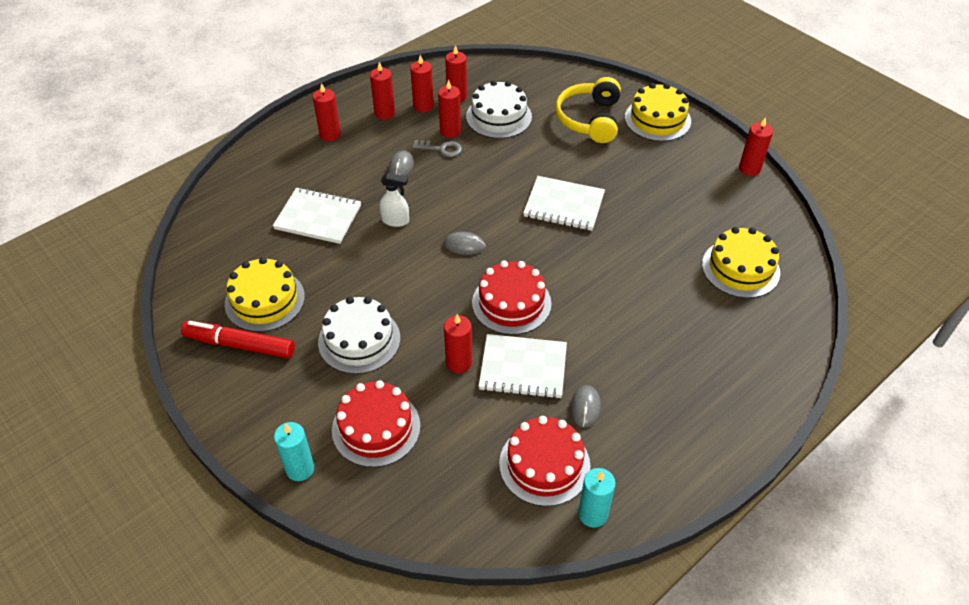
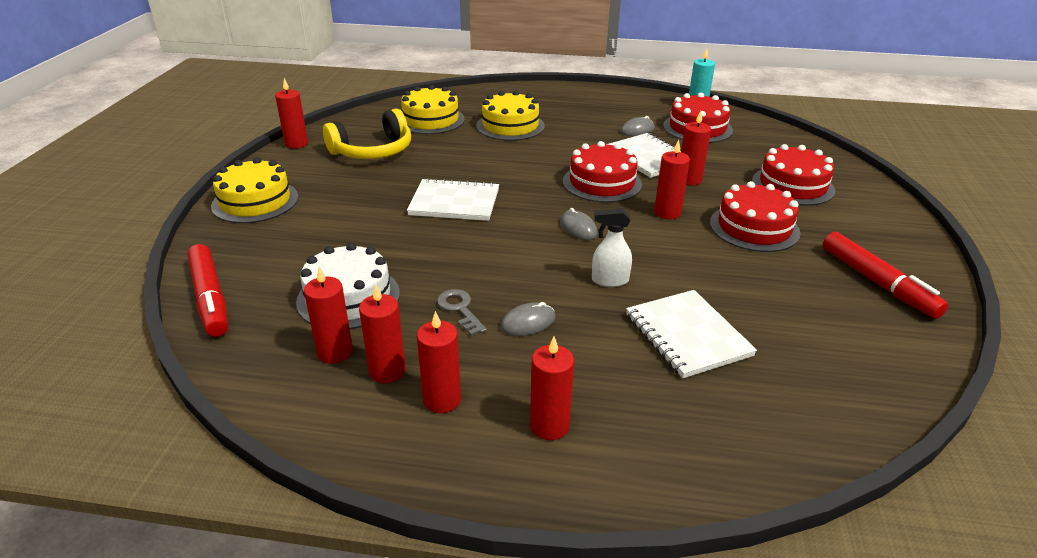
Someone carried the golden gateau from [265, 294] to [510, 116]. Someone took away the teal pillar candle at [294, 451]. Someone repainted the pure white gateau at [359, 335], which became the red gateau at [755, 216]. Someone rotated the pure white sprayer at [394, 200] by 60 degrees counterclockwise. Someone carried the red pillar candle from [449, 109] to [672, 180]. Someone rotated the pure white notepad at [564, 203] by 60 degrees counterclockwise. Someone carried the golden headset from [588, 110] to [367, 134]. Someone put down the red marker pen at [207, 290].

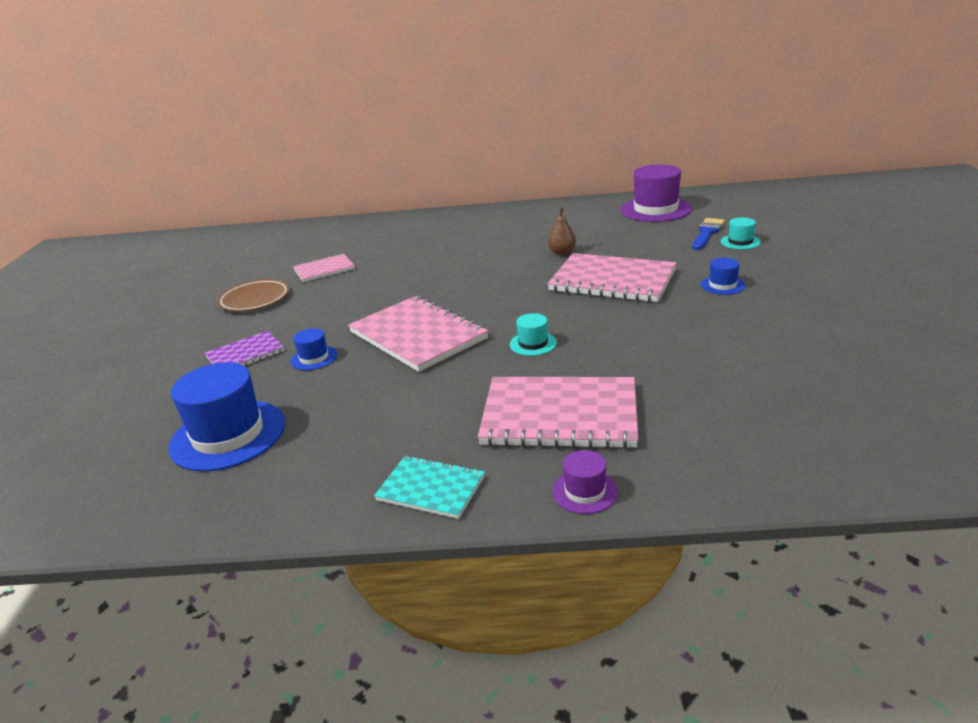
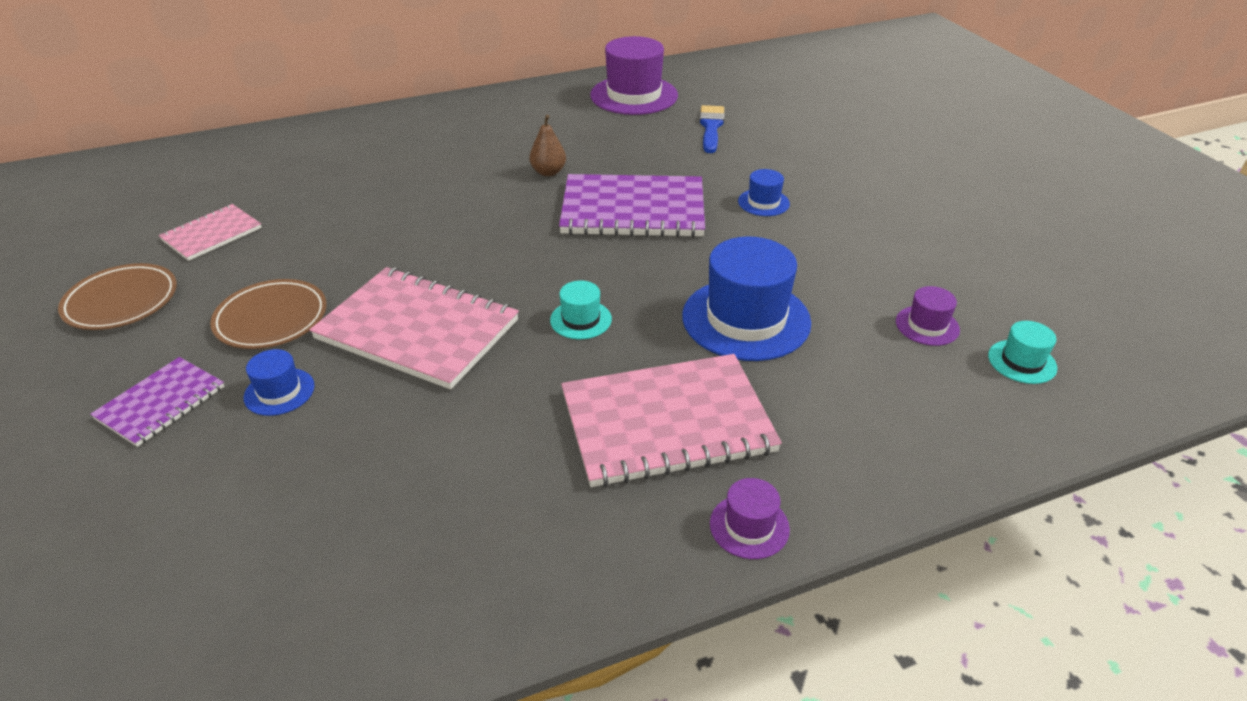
Someone carried the royal blue tall hat from [227, 416] to [746, 299]. Someone took away the teal notepad at [429, 487]. Someone repainted the rosy notepad at [612, 277], which became the purple notepad at [632, 205]. Someone carried the teal tall hat from [741, 233] to [1022, 352]. Someone put down the russet dinner plate at [268, 314]. Someone put down the purple tall hat at [928, 316].

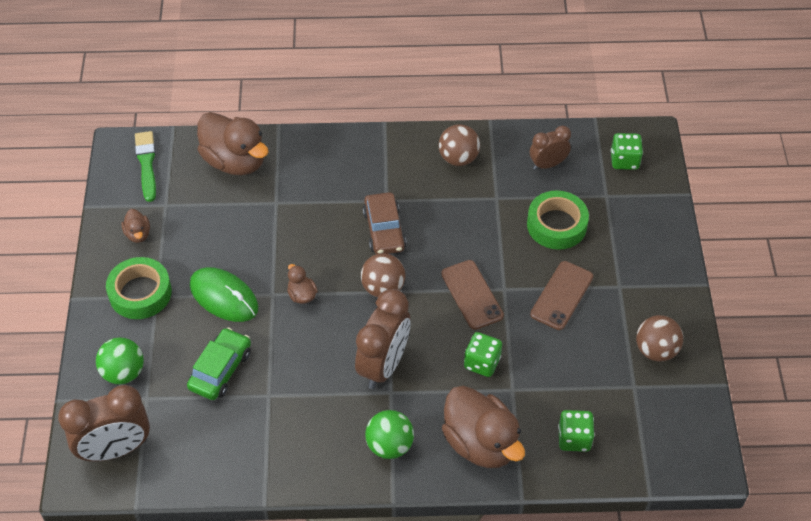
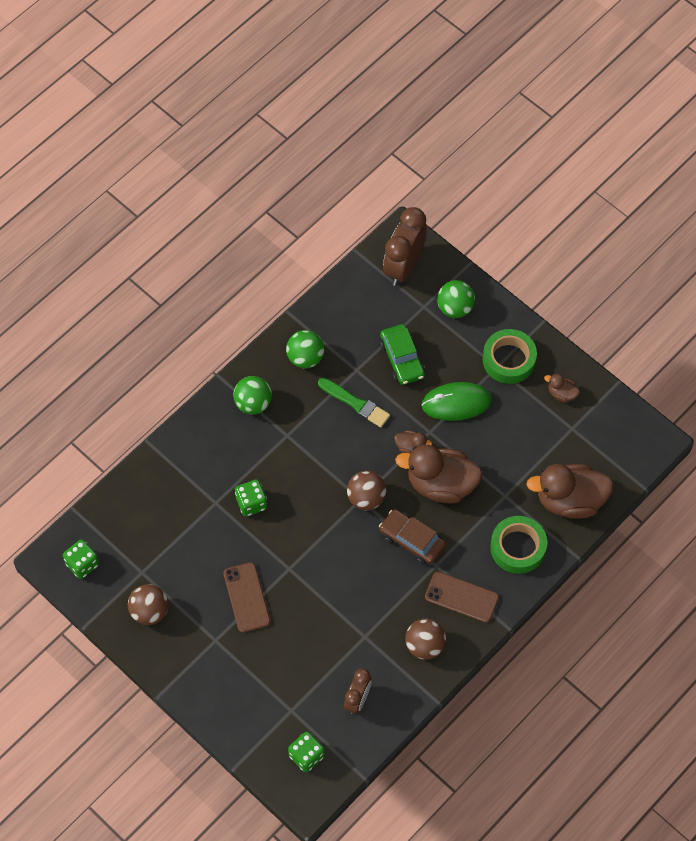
Someone carried the green brush from [145, 166] to [354, 402]. Someone took away the russet alarm clock at [383, 339]. Someone carried the russet smartphone from [472, 295] to [462, 597]. Someone carried the russet duck from [483, 427] to [439, 474]. Someone carried the green roll of tape from [558, 220] to [518, 545]. Someone carried the green dice from [576, 431] to [81, 559]. Someone put down the green ball at [305, 349].

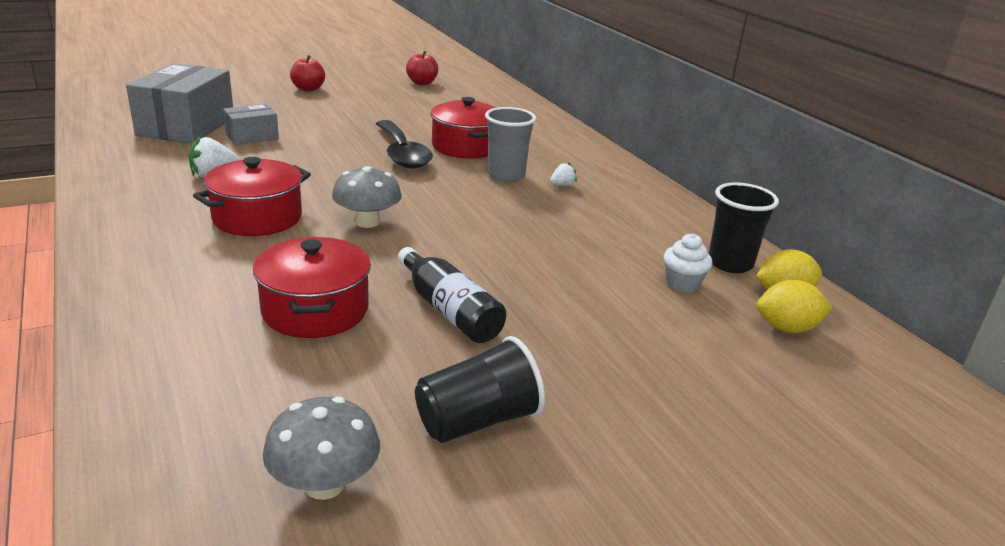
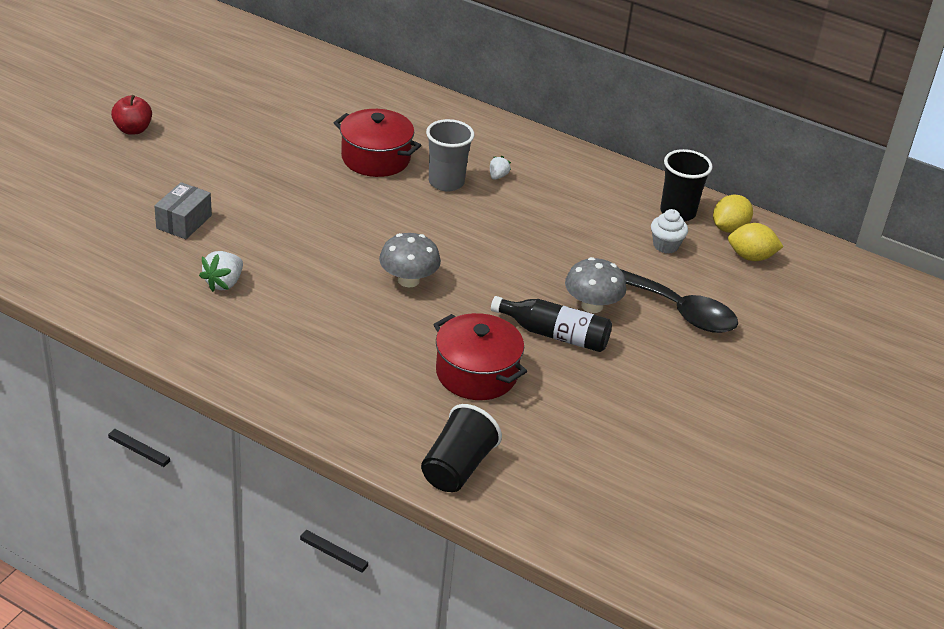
Someone took away the grey parcel at [179, 103]. Someone took away the red pot at [252, 196]. Someone carried the grey fungus from [321, 448] to [595, 285]. Someone carried the ebony teaspoon from [404, 144] to [679, 301]. Someone took away the red toy apple at [422, 68]. Someone carried the ebony tumbler from [480, 389] to [461, 448]. Someone rotated the golden citrus fruit at [794, 306] by 45 degrees clockwise.

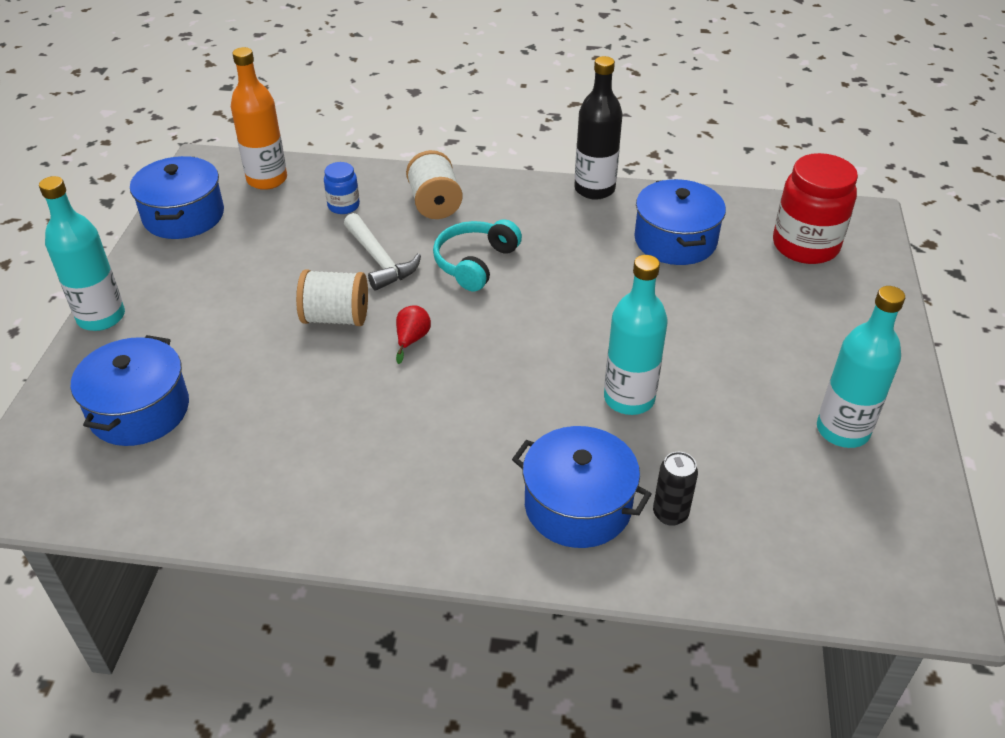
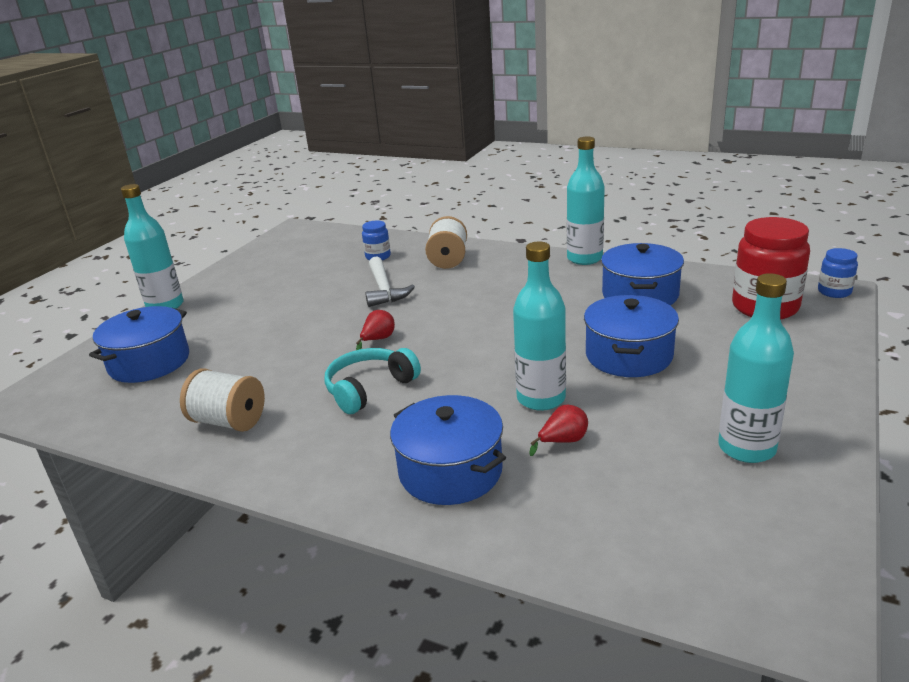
Someone carried the royal blue pot from [177, 197] to [631, 336]. Someone took away the bright orange bottle at [259, 118]. Someone carried the pure white reel of thread from [332, 297] to [222, 400]. Someone carried the teal headset from [477, 255] to [372, 381]. Someone repainted the ebony bottle at [598, 128], which became the teal bottle at [586, 201]. Someone took away the ebony tin at [675, 489]. Someone put down the red pear at [558, 430]. Someone put down the royal blue jam jar at [838, 273].

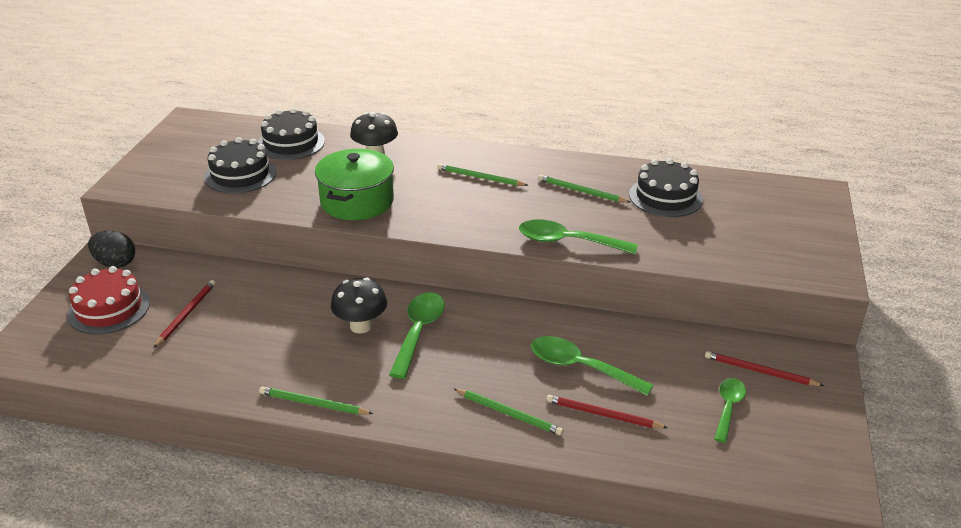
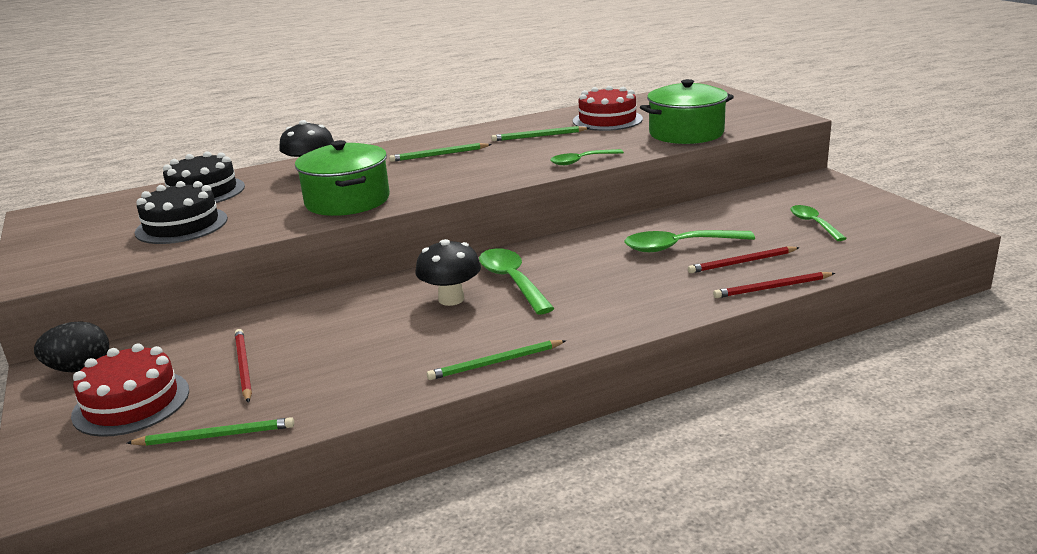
Someone carried the green lead pencil from [508, 412] to [210, 431]. Someone scaled the green teaspoon at [578, 236] by 0.65. Someone repainted the ebony gateau at [666, 187], which became the red gateau at [608, 108]. Someone carried the red lead pencil from [764, 368] to [774, 285]. Someone put down the green pot at [687, 111].

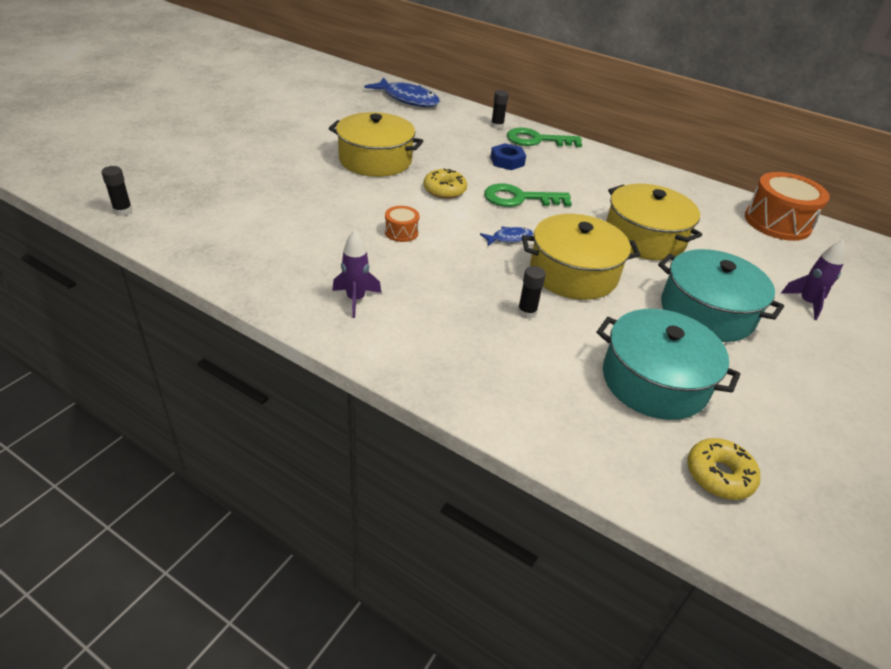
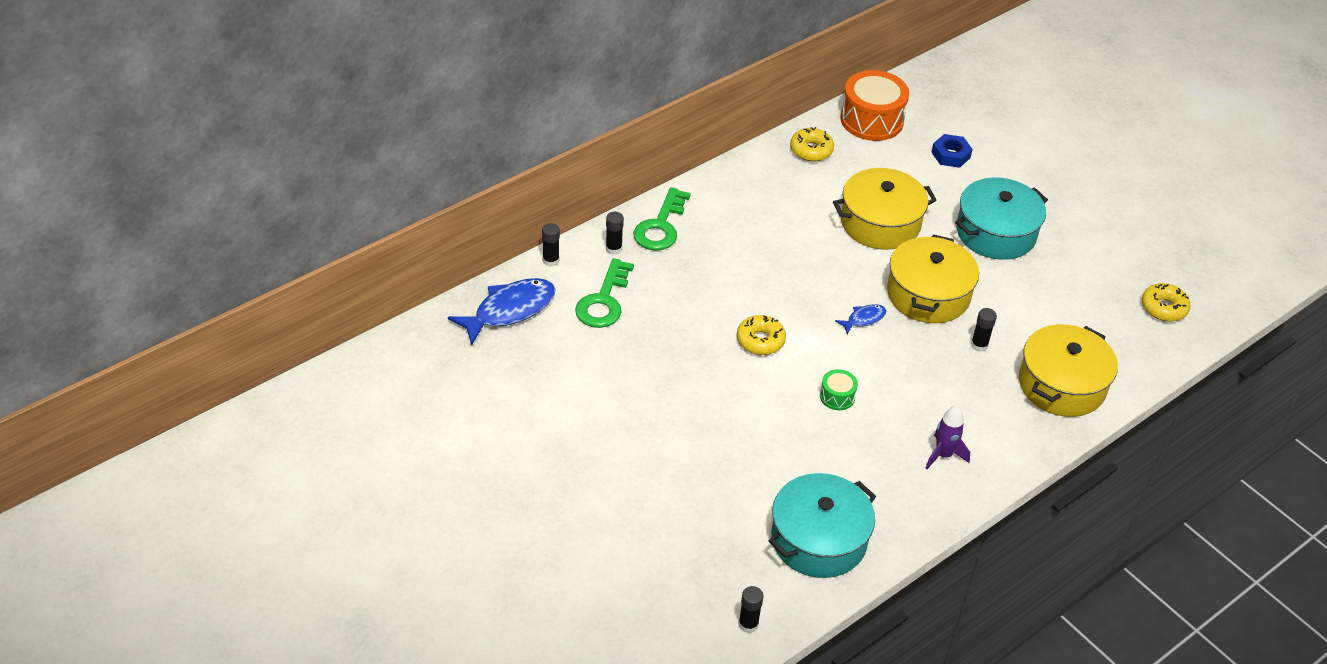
Someone carried the golden pot from [376, 144] to [1068, 370]. Someone repainted the bright orange drum at [402, 224], which became the green drum at [839, 389]. Someone rotated the royal blue toy fish at [506, 236] by 60 degrees clockwise. Someone carried the green door key from [528, 195] to [604, 293]. Someone carried the royal blue nut from [508, 156] to [952, 151]. Someone carried the teal pot from [668, 364] to [822, 525]. Someone took away the purple toy rocket at [813, 280]. Someone put down the ebony glue at [551, 245]. Someone put down the golden glazed donut at [812, 144].

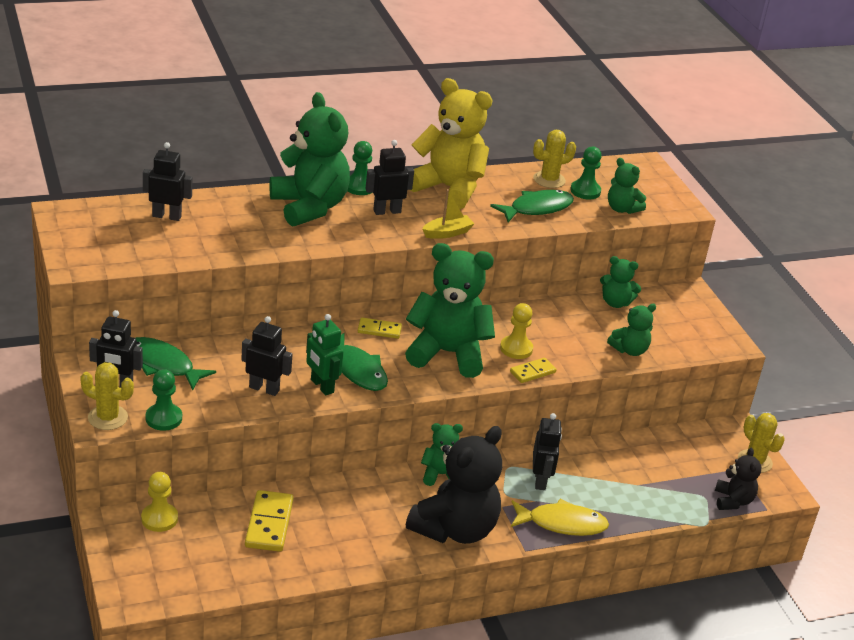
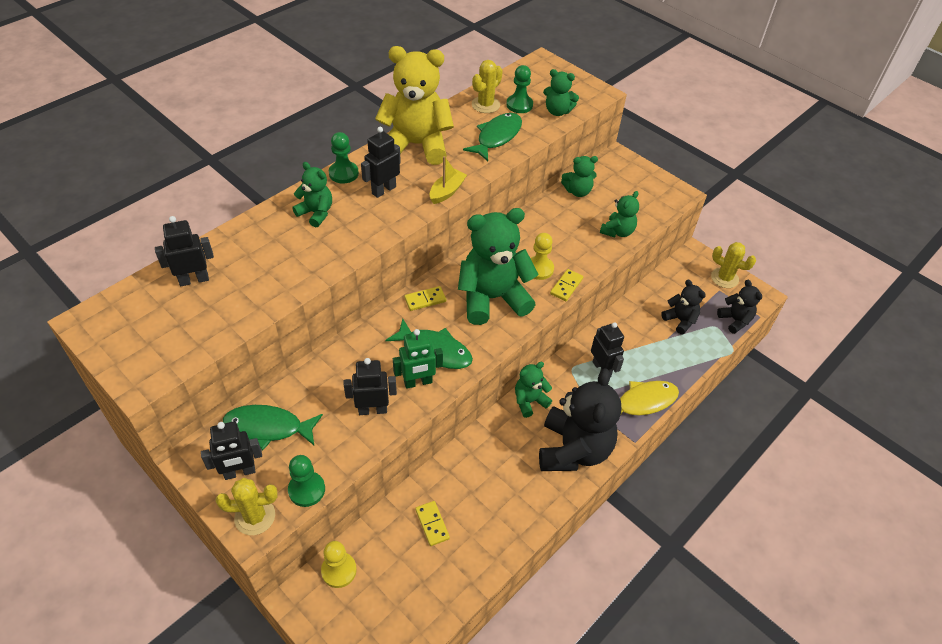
Someone scaled the golden domino tile at [269, 521] by 0.61. Someone scaled the green teddy at [309, 159] by 0.50. Someone rotated the green robot at [324, 354] by 45 degrees counterclockwise. Someone put down the ebony teddy at [683, 307].

